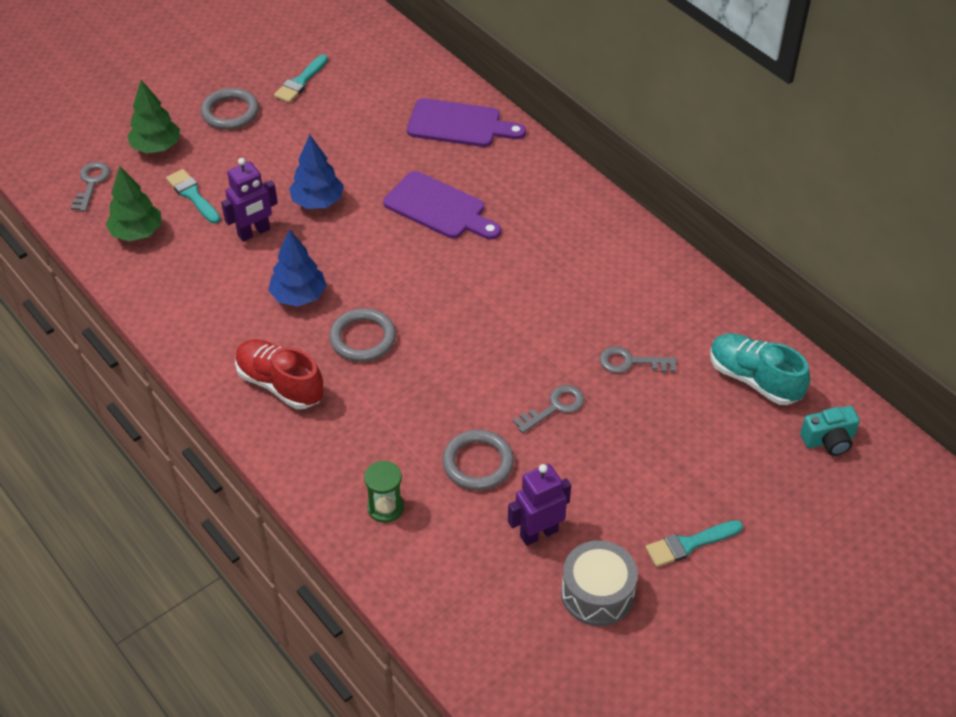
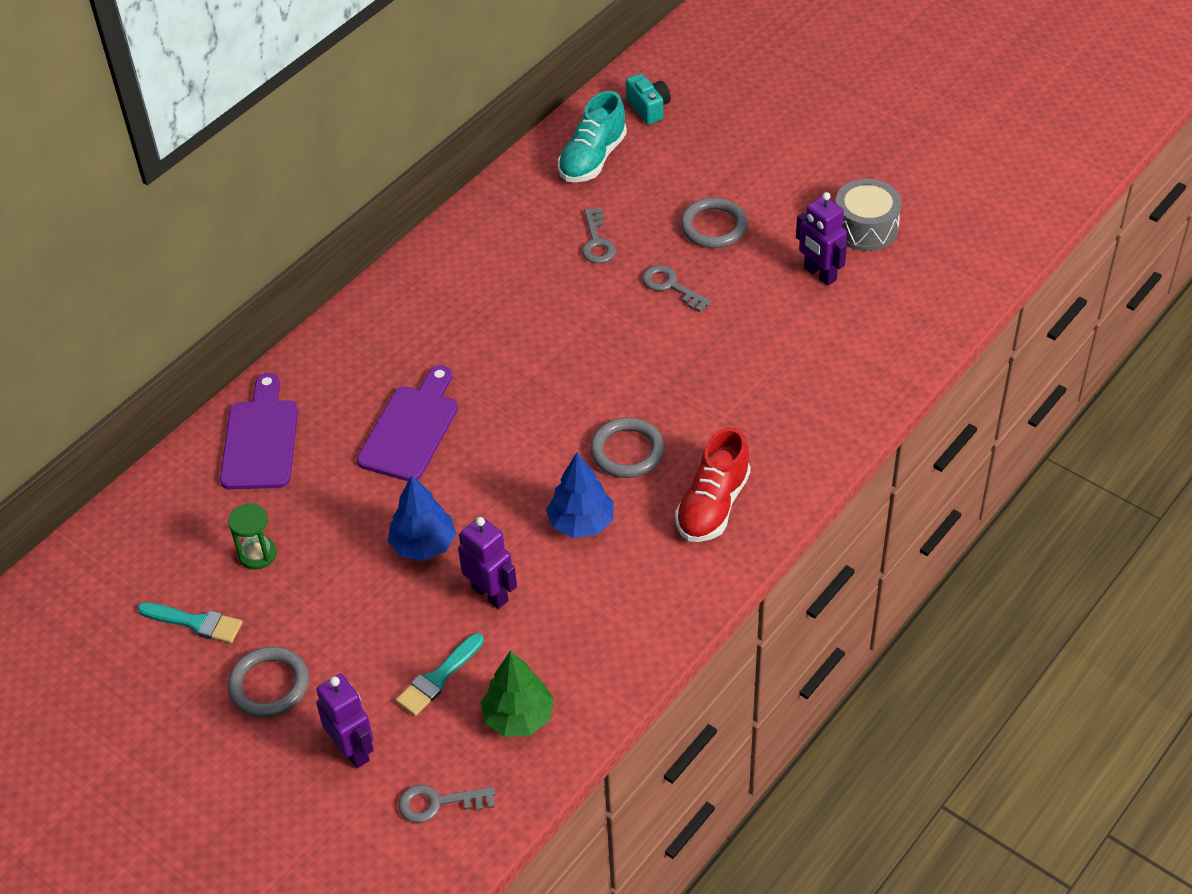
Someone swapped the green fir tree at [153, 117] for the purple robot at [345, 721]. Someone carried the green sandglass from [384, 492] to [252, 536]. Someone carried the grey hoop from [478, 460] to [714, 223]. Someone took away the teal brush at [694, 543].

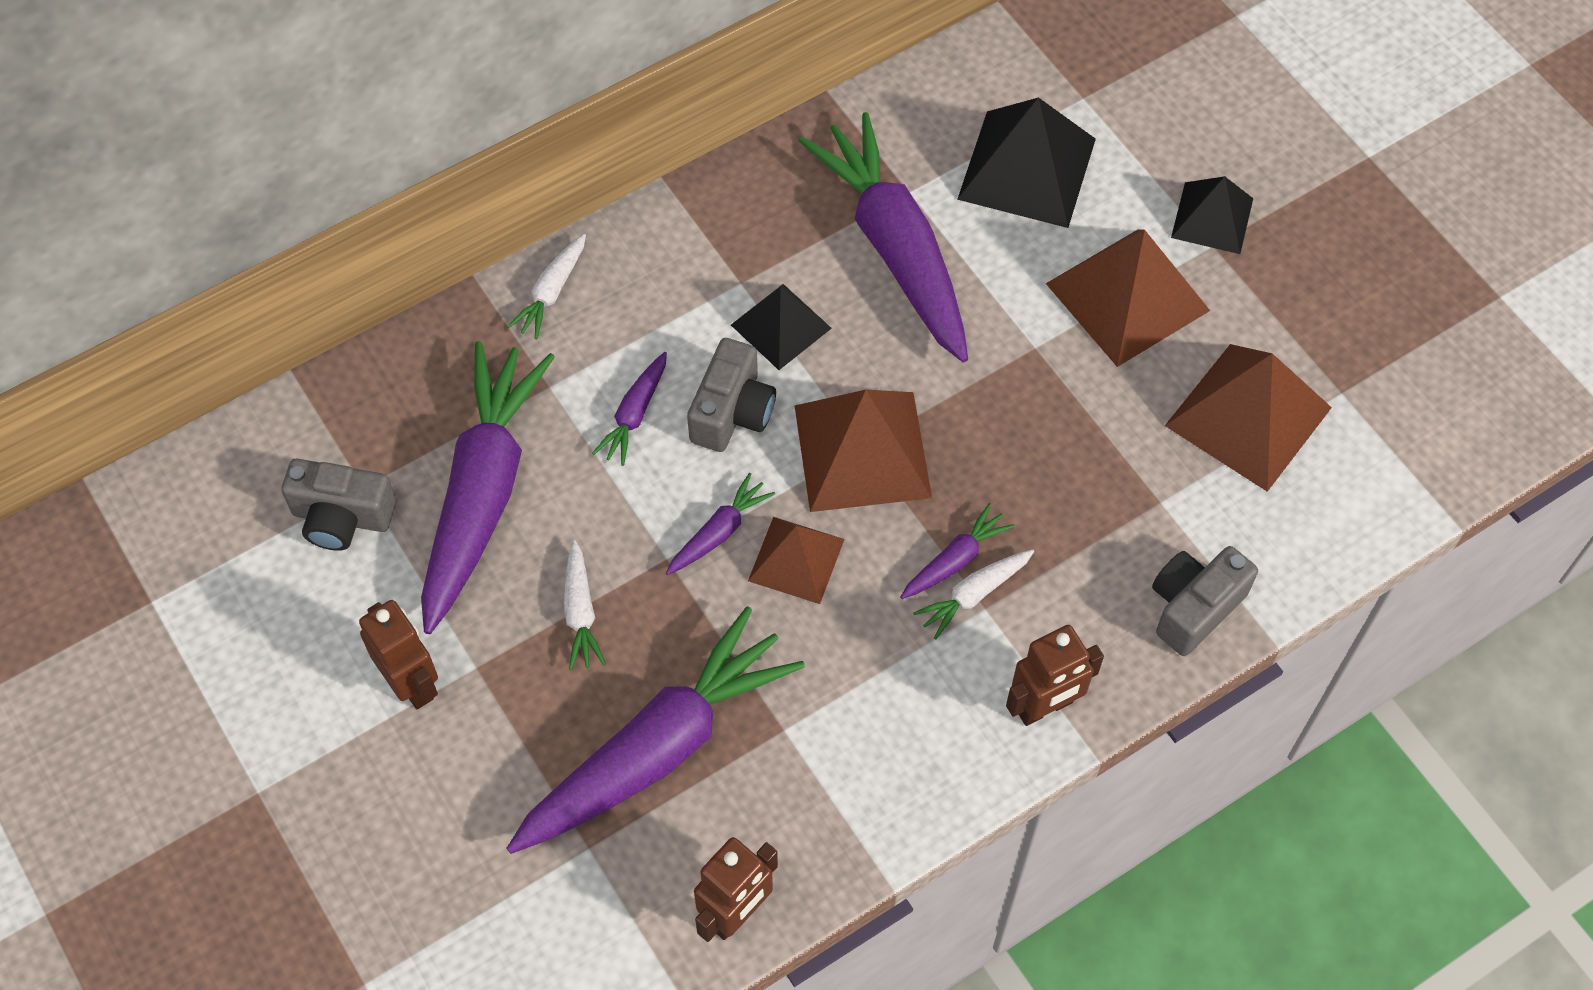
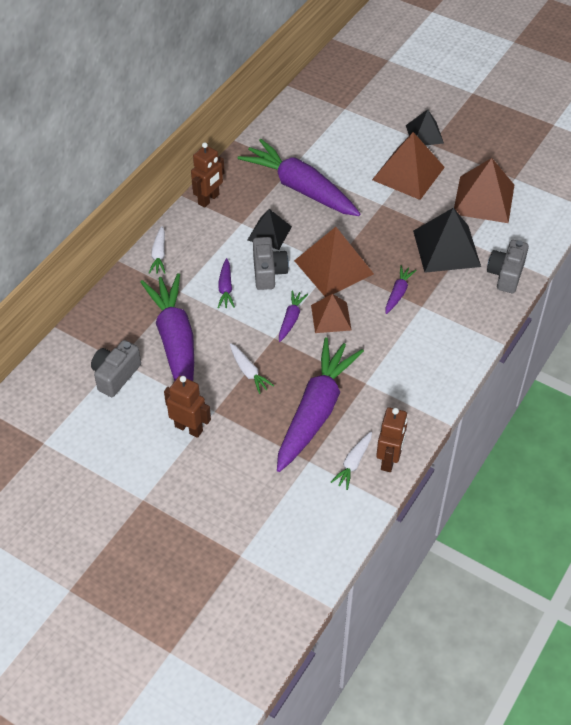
Someone rotated the grey compact camera at [339, 505] by 135 degrees clockwise. Someone carried the pure white root vegetable from [973, 594] to [351, 460]. Someone carried the ebony solid pyramid from [1026, 162] to [447, 240]. Someone carried the russet robot from [1055, 675] to [208, 175].

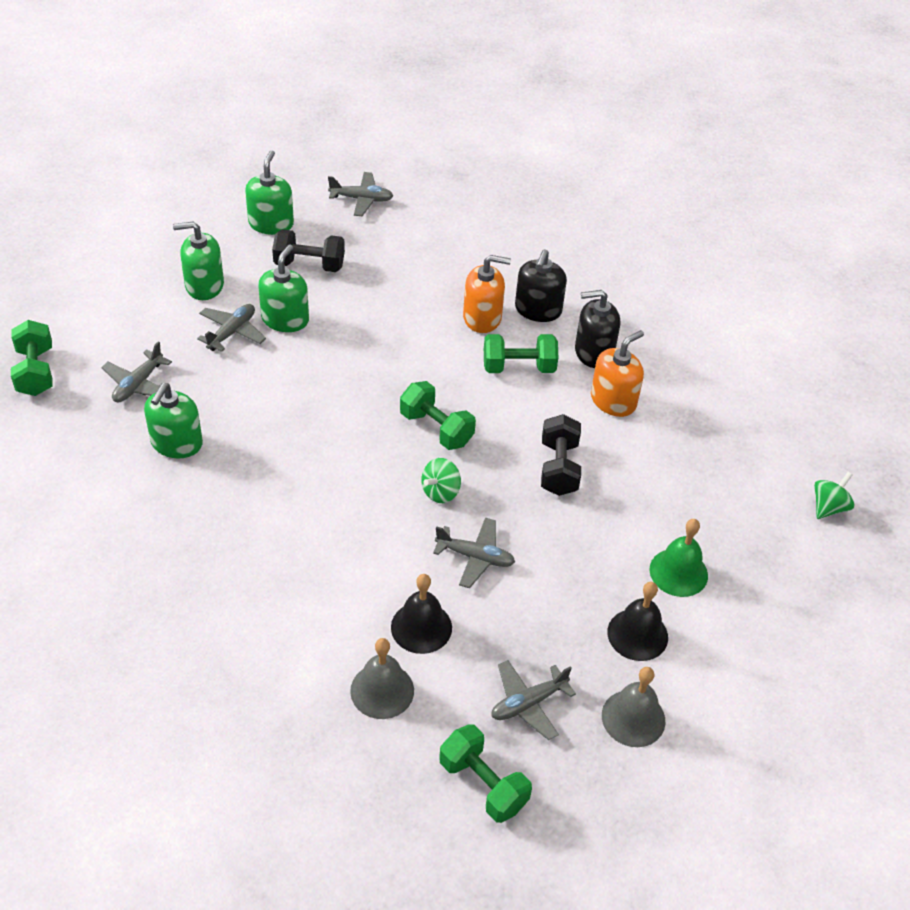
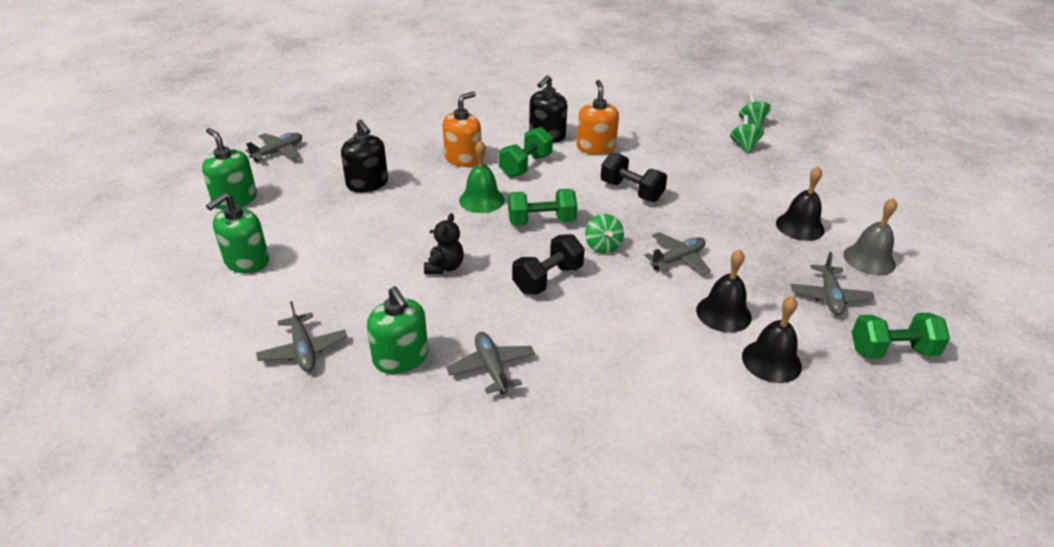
Someone took away the green free weight at [31, 358]. Someone carried the grey toy plane from [231, 328] to [490, 363]. Someone took away the green pump bottle at [283, 288]. Someone carried the ebony free weight from [308, 250] to [548, 264]. Someone repainted the grey school bell at [382, 678], which became the ebony school bell at [772, 339]. Someone carried the ebony pump bottle from [541, 285] to [364, 156]. Someone carried the green school bell from [678, 558] to [482, 176]. Someone put down the ebony teddy at [444, 243]. Someone put down the green whirligig at [747, 134].

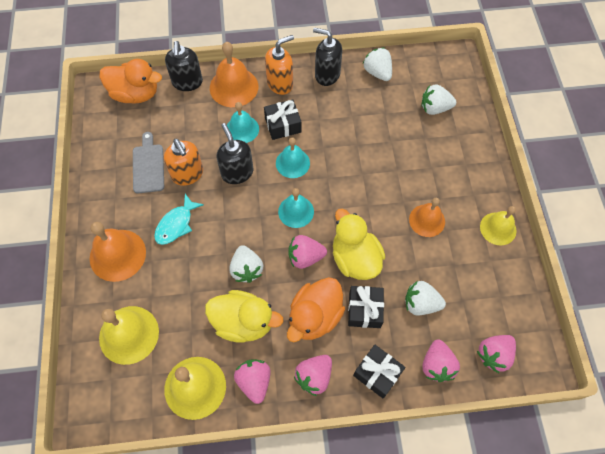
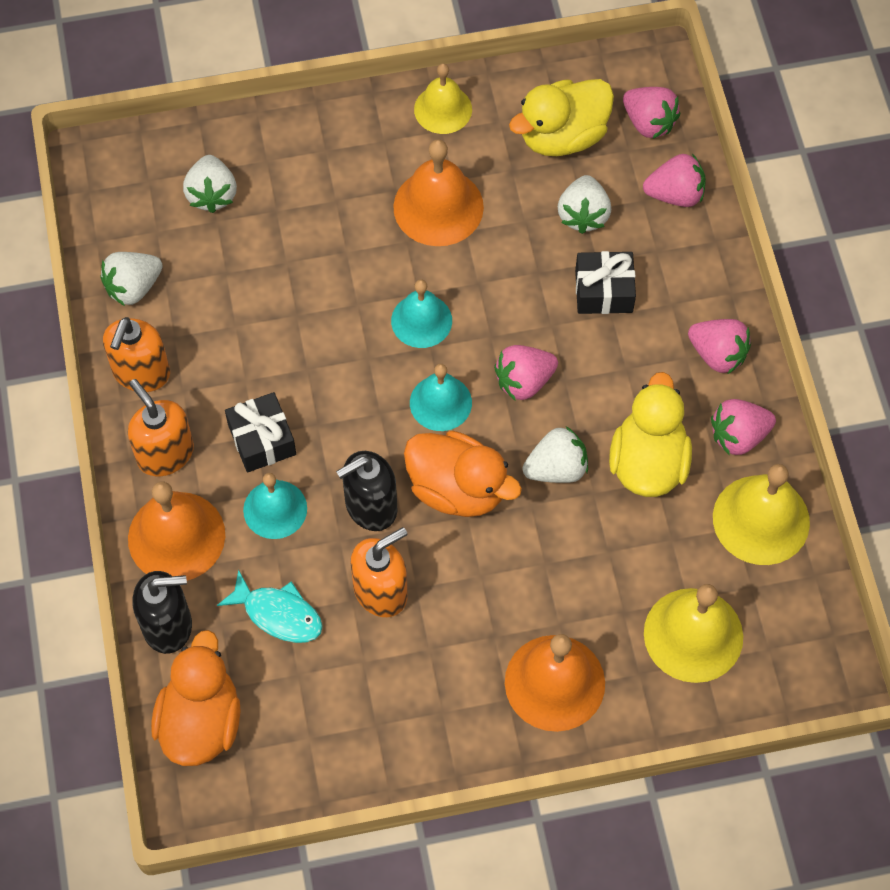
Someone took away the grey cutting board at [148, 162]. Someone carried the teal toy fish from [179, 219] to [270, 606]. Someone carried the teal school bell from [293, 157] to [421, 313]. Someone carried the bright orange duck from [316, 309] to [463, 474]. Someone rotated the rosy toy strawberry at [307, 252] by 75 degrees clockwise. Someone repainted the ebony pump bottle at [327, 57], which became the bright orange pump bottle at [136, 354]. Someone carried the golden duck from [359, 244] to [561, 117]. Someone took away the ebony gift at [379, 371]. Someone scaled the bright orange school bell at [427, 217] by 1.51.

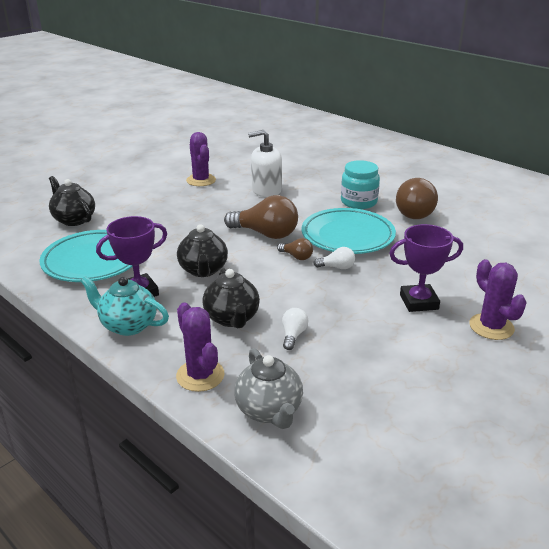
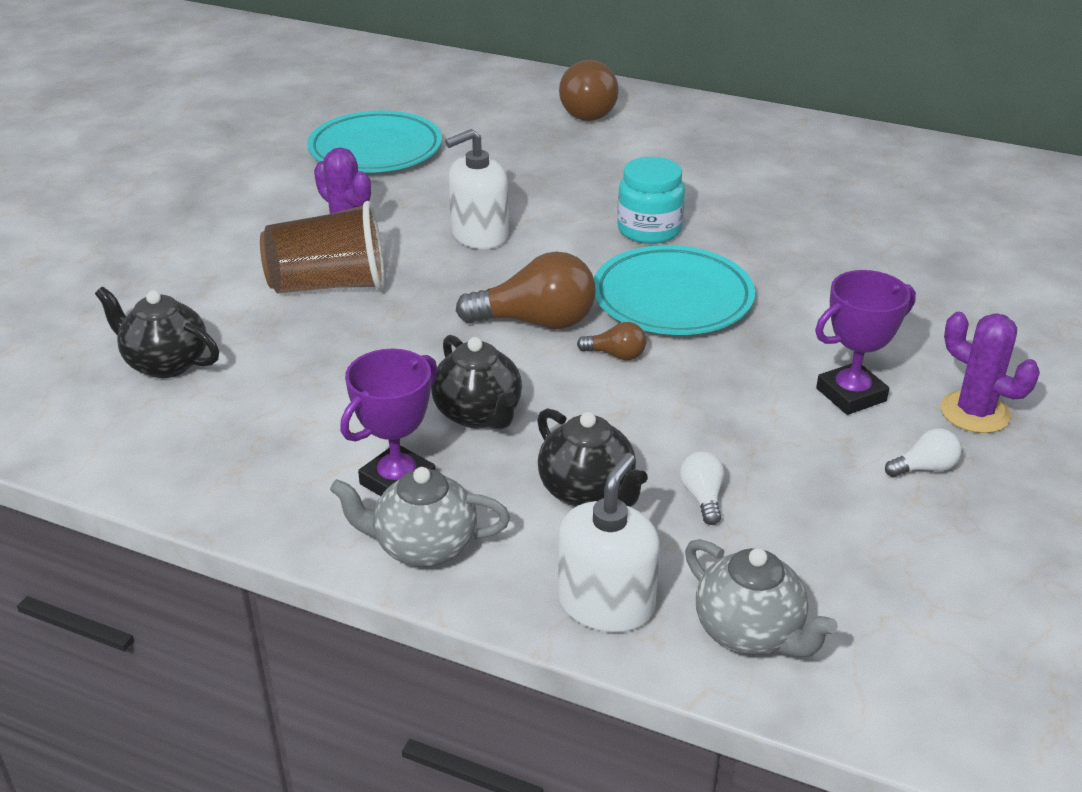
Someone carried the teal dinner plate from [86, 256] to [374, 142]. Someone repainted the teal teapot at [124, 306], which became the grey teapot at [420, 517]. Someone swapped the purple cactus at [200, 347] for the pure white pump bottle at [609, 543]. Someone carried the pure white light bulb from [334, 258] to [923, 452]. Someone carried the russet light bulb from [417, 198] to [589, 90]. Someone put down the russet tumbler at [322, 247].

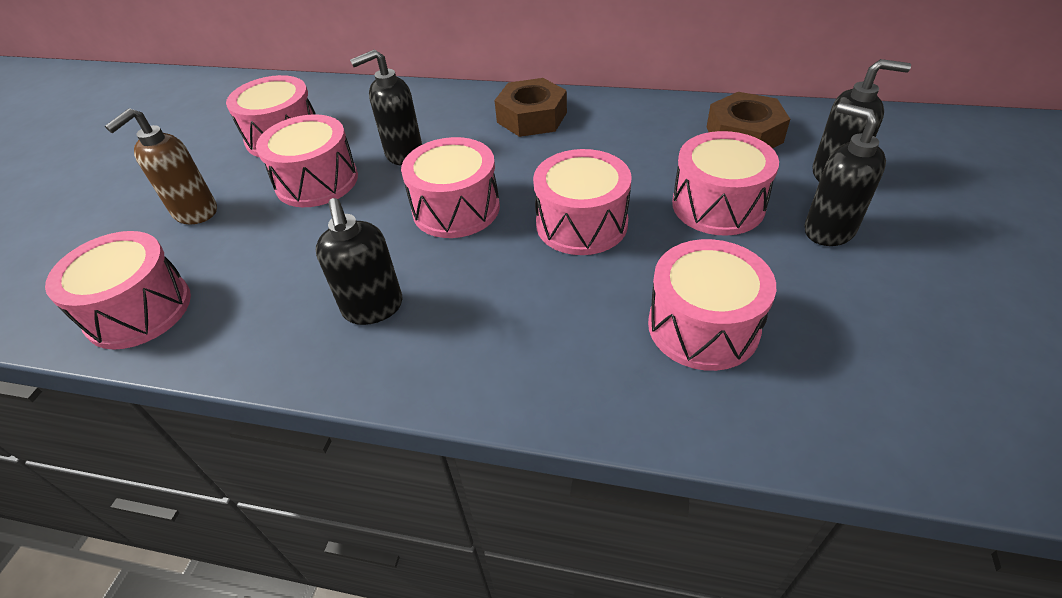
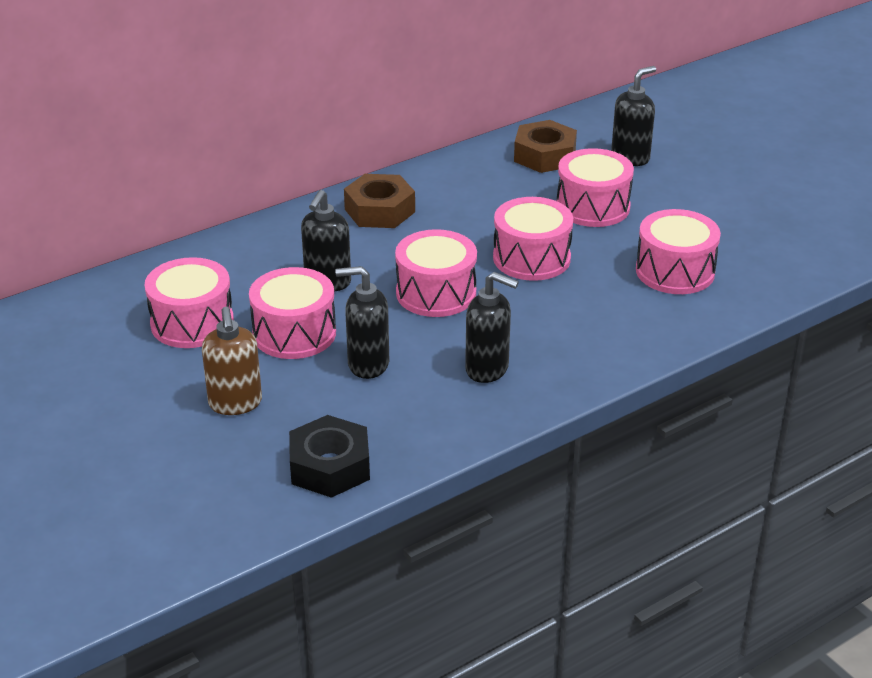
Someone swapped the rosy drum at [118, 290] for the ebony nut at [329, 456]. Someone carried the ebony pump bottle from [845, 174] to [362, 322].

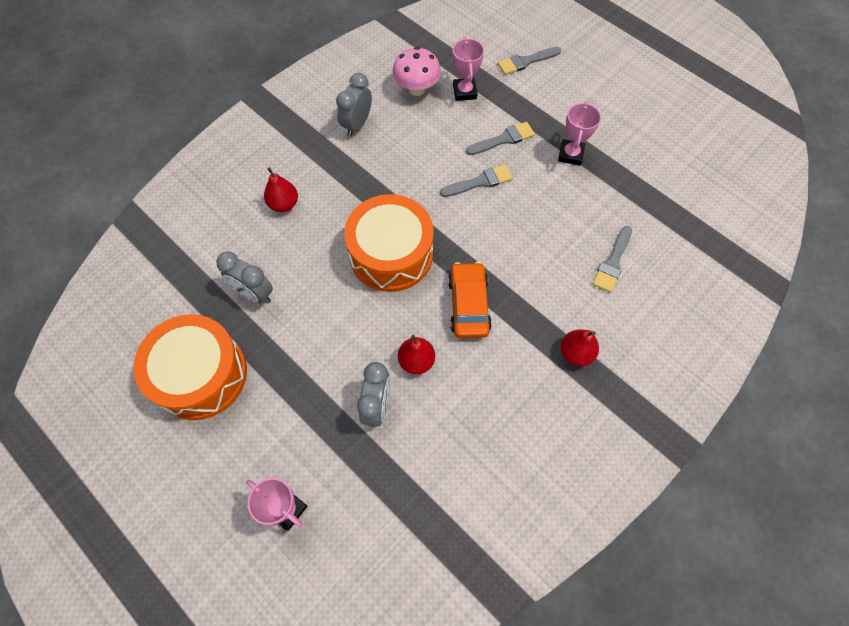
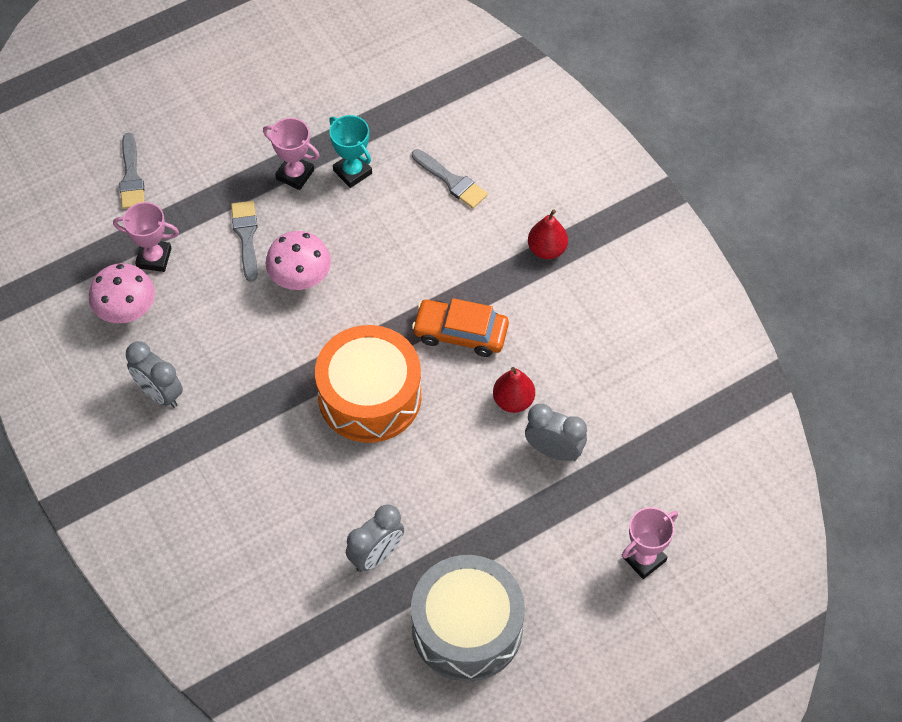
Someone repainted the bright orange drum at [190, 367], which became the grey drum at [468, 618]. Someone took away the red pear at [281, 189]. Someone swapped the grey brush at [476, 180] for the rosy fungus at [298, 260]. Someone put down the teal award cup at [350, 151].

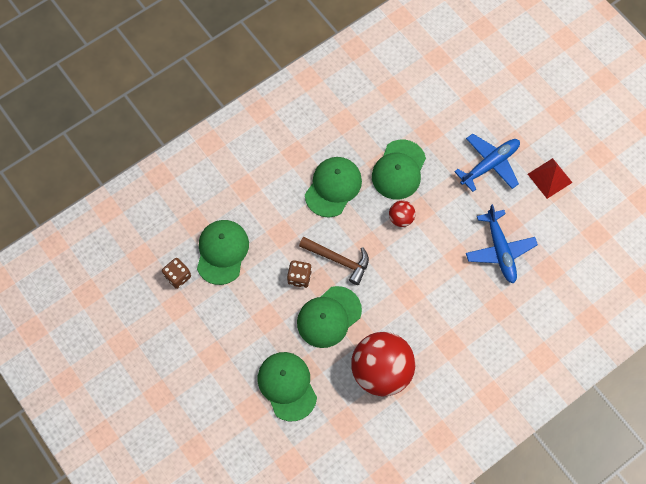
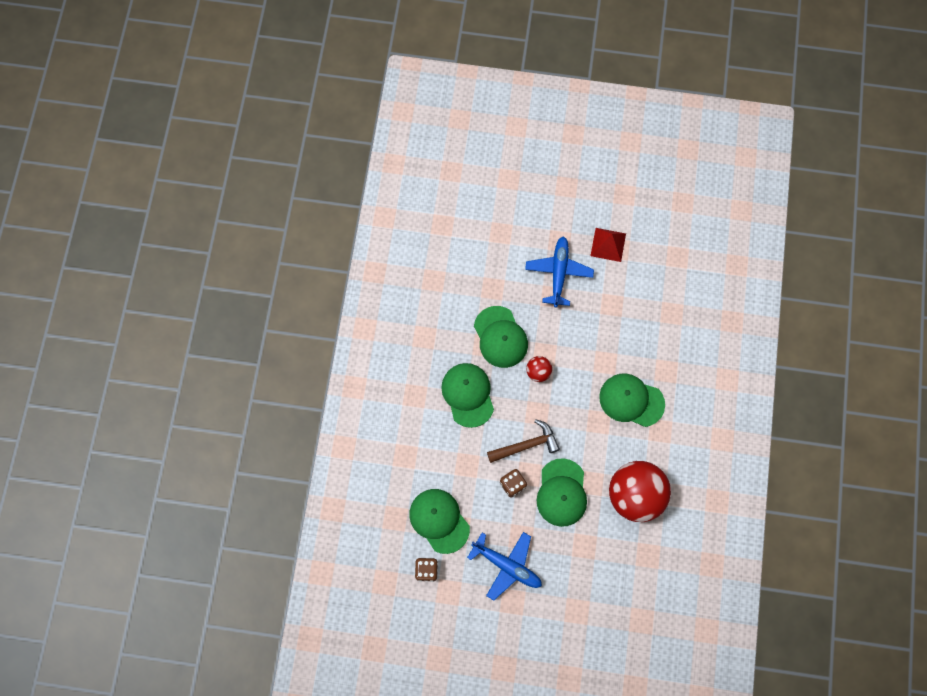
Someone carried the green peaked cap from [287, 386] to [632, 400]. Someone carried the royal blue toy plane from [502, 244] to [504, 566].

